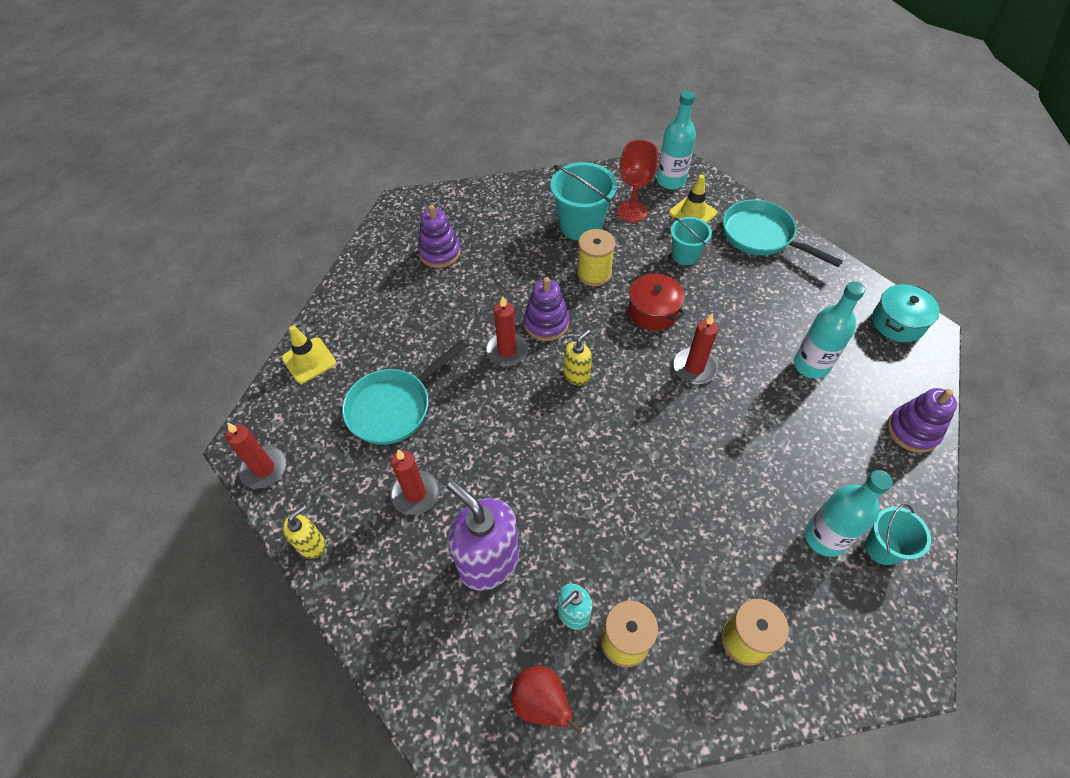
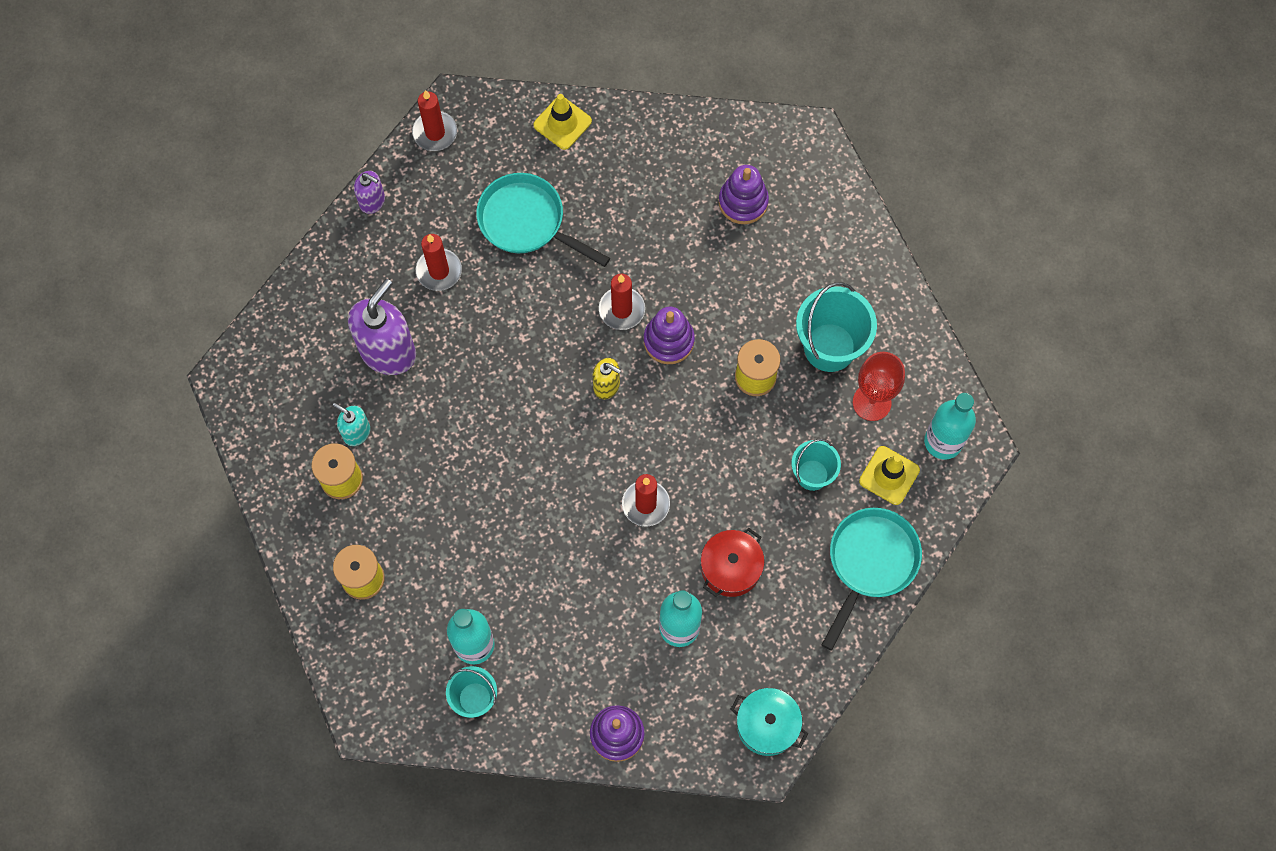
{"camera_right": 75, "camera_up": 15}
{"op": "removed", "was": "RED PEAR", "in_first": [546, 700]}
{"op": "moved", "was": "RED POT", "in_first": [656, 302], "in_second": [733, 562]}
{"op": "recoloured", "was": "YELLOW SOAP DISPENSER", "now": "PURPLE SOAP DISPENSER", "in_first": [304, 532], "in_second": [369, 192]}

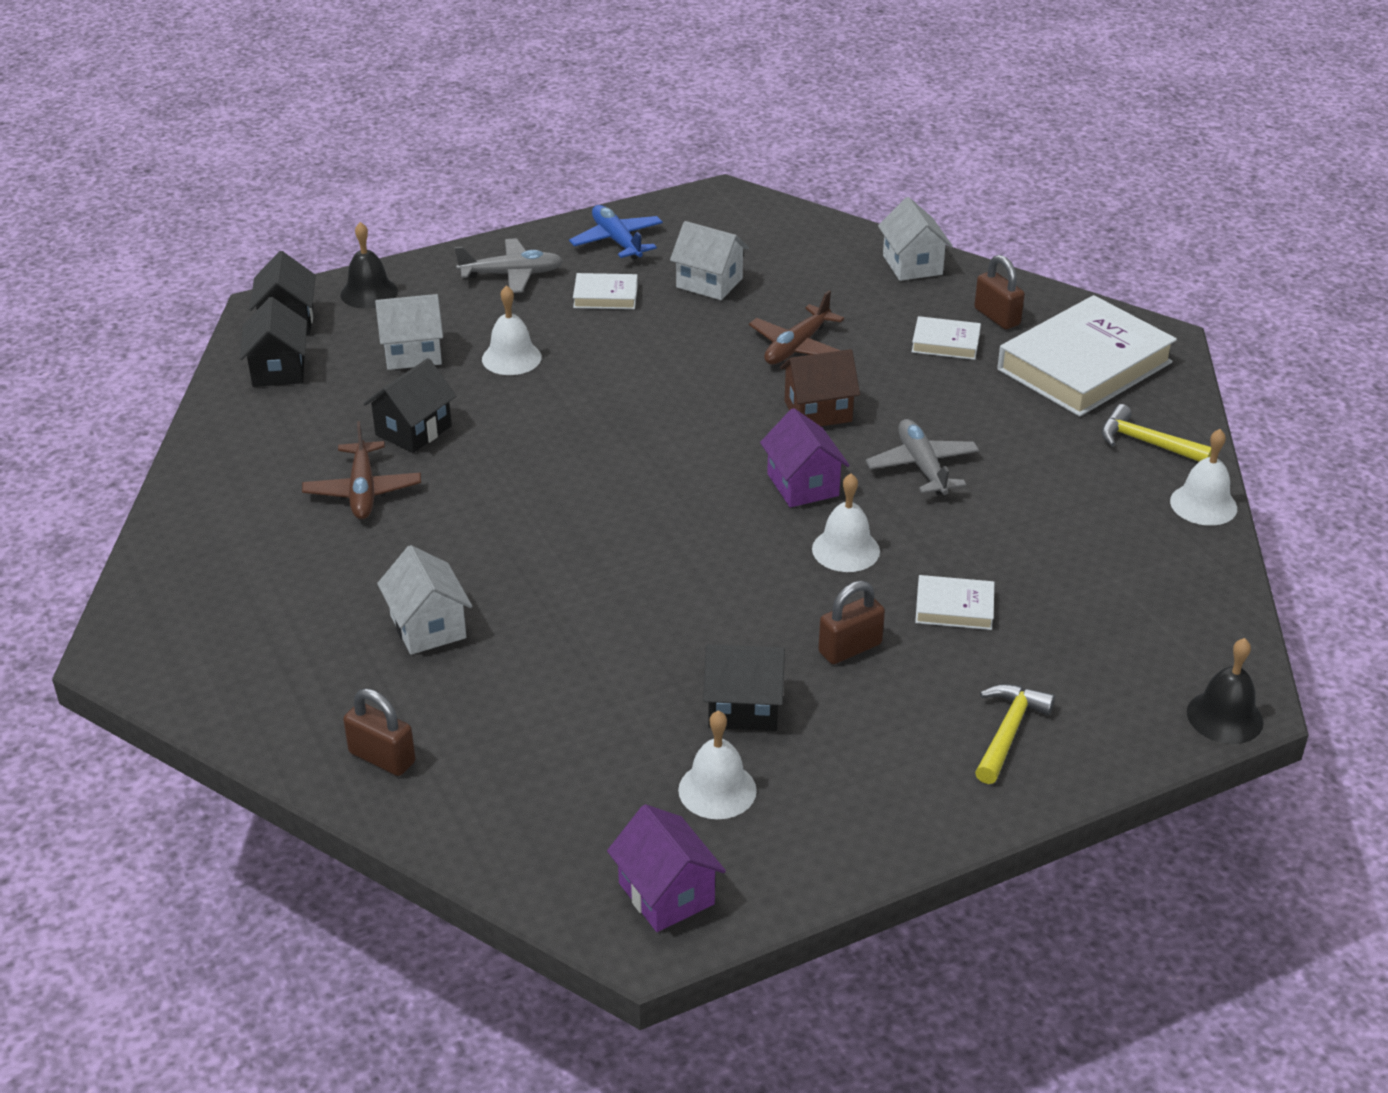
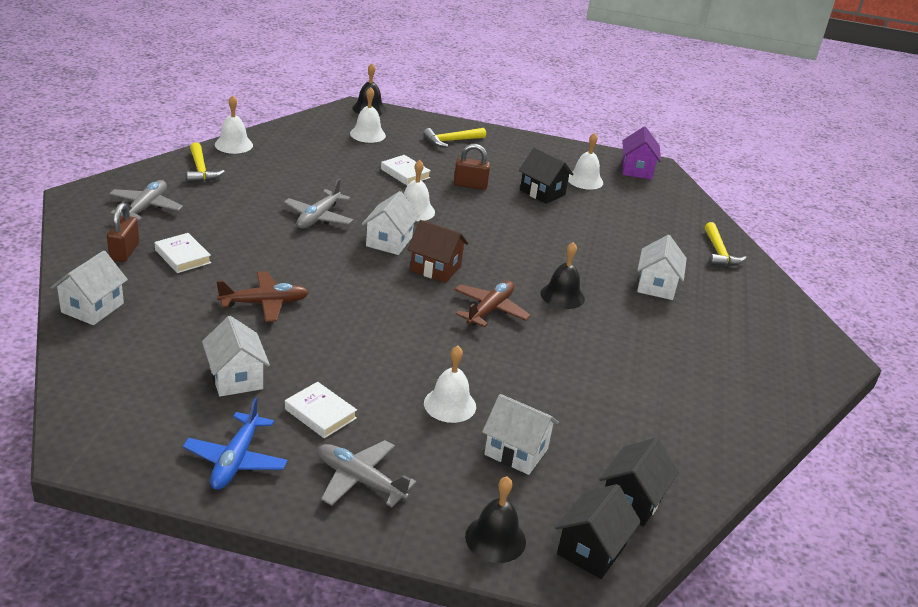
{"camera_right": -145, "camera_up": -5}
{"op": "removed", "was": "BLACK HOUSE", "in_first": [410, 405]}
{"op": "added", "now": "WHITE BELL", "in_second": [368, 115]}
{"op": "added", "now": "BLACK BELL", "in_second": [563, 275]}
{"op": "moved", "was": "BROWN PLANE", "in_first": [361, 470], "in_second": [492, 304]}
{"op": "moved", "was": "BROWN HOUSE", "in_first": [820, 387], "in_second": [437, 251]}
{"op": "replaced", "was": "BROWN PADLOCK", "now": "YELLOW HAMMER", "in_first": [379, 732], "in_second": [725, 244]}
{"op": "replaced", "was": "WHITE BOOK", "now": "GREY PLANE", "in_first": [1087, 356], "in_second": [146, 200]}
{"op": "recoloured", "was": "PURPLE HOUSE", "now": "WHITE HOUSE", "in_first": [805, 457], "in_second": [391, 223]}

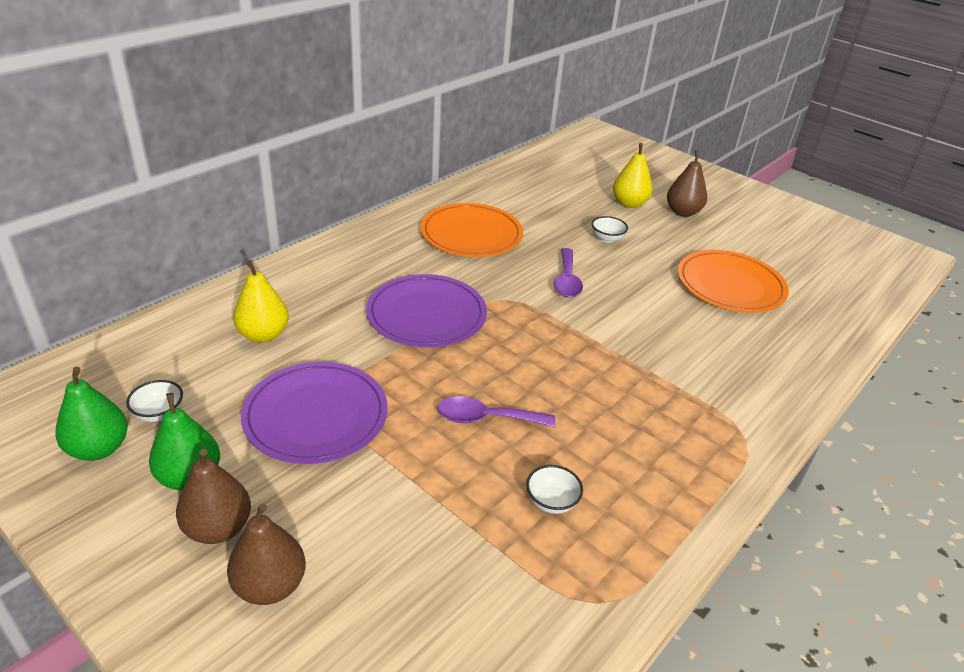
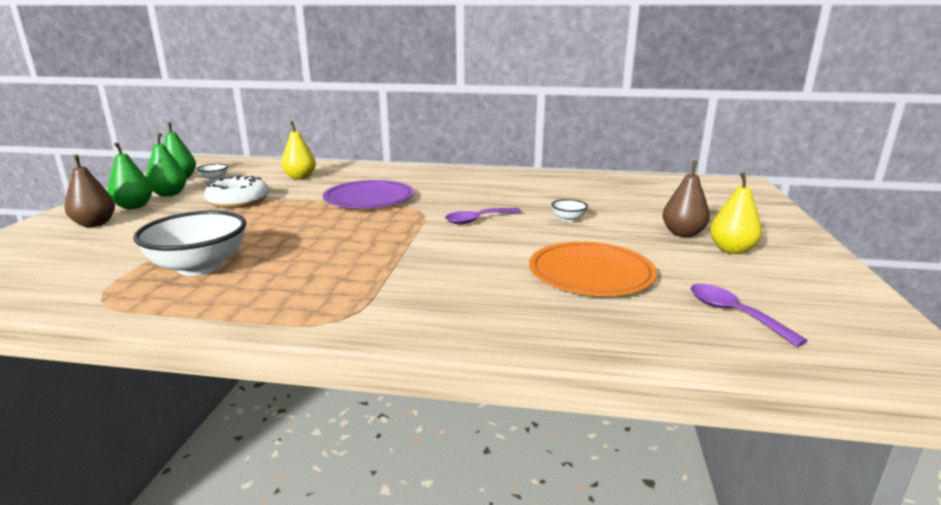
{"camera_right": 60, "camera_up": -15}
{"op": "removed", "was": "ORANGE PLATE", "in_first": [472, 230]}
{"op": "moved", "was": "PURPLE SPOON", "in_first": [496, 411], "in_second": [749, 315]}
{"op": "moved", "was": "YELLOW PEAR", "in_first": [633, 175], "in_second": [736, 213]}
{"op": "replaced", "was": "PURPLE PLATE", "now": "WHITE DONUT", "in_first": [314, 413], "in_second": [236, 191]}
{"op": "recoloured", "was": "BROWN PEAR", "now": "GREEN PEAR", "in_first": [213, 496], "in_second": [130, 175]}
{"op": "resized", "was": "WHITE BOWL", "in_first": [554, 489], "in_second": [189, 243], "ratio": 2.28}

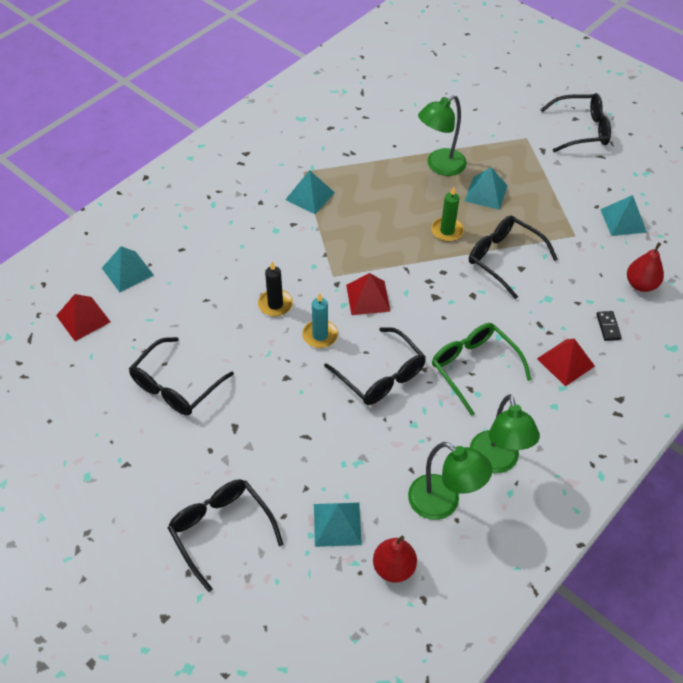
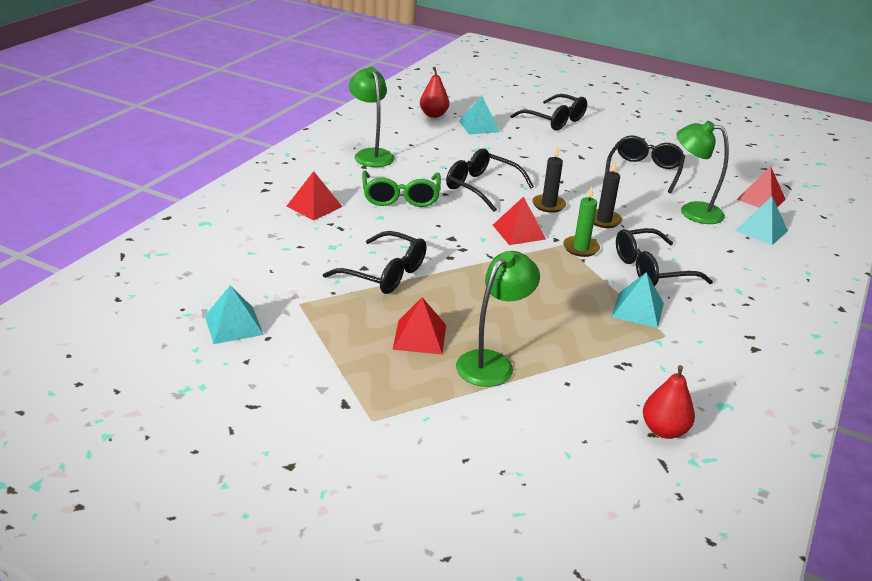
{"camera_right": 165, "camera_up": -20}
{"op": "removed", "was": "BLACK DOMINO", "in_first": [609, 326]}
{"op": "moved", "was": "GREEN LAMP", "in_first": [450, 481], "in_second": [702, 172]}
{"op": "moved", "was": "GREEN CANDLE", "in_first": [447, 214], "in_second": [581, 221]}
{"op": "moved", "was": "BLACK GLASSES", "in_first": [575, 122], "in_second": [664, 257]}
{"op": "moved", "was": "RED PEAR", "in_first": [645, 267], "in_second": [669, 402]}
{"op": "recoloured", "was": "TURQUOISE CANDLE", "now": "BLACK CANDLE", "in_first": [320, 320], "in_second": [549, 179]}
{"op": "recoloured", "was": "TURQUOISE PYRAMID", "now": "RED PYRAMID", "in_first": [486, 189], "in_second": [419, 325]}
{"op": "turned", "was": "GREEN GLASSES", "in_first": [482, 369], "in_second": [401, 188], "clockwise": 45}

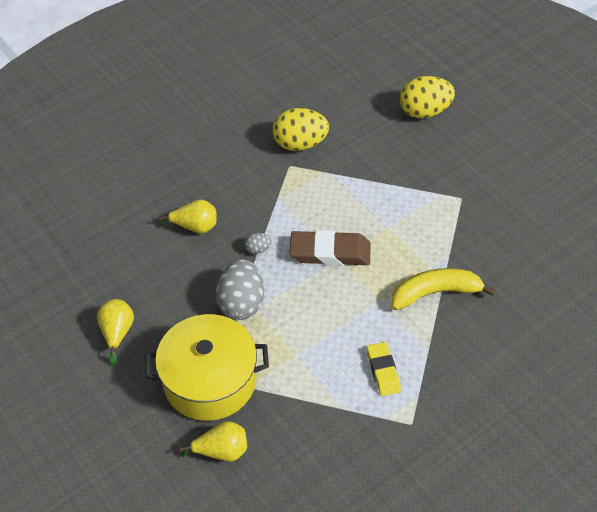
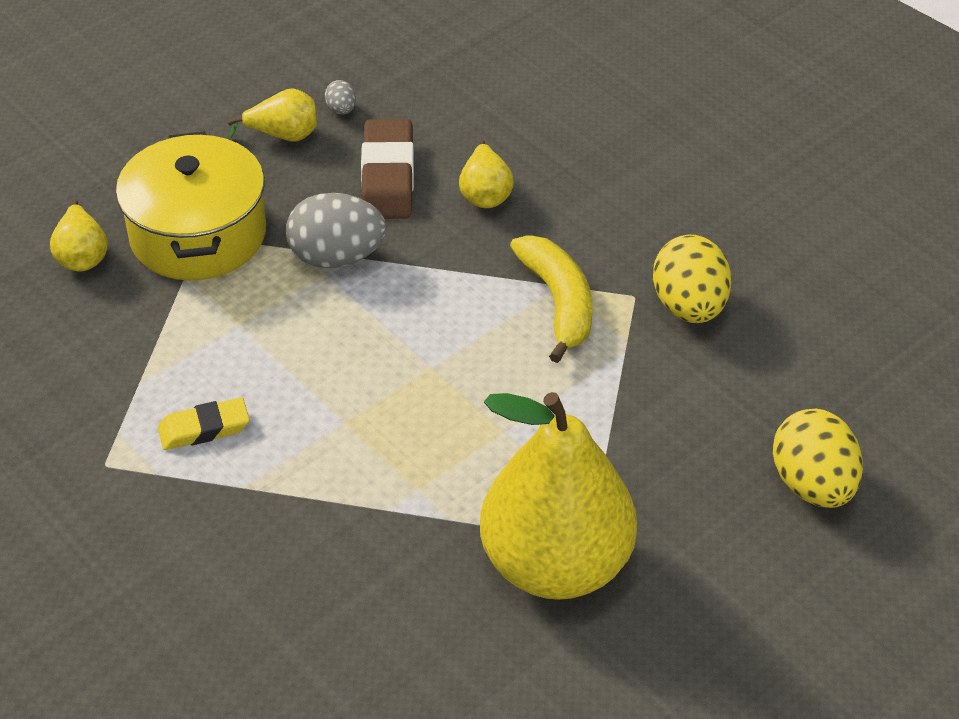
{"camera_right": 85, "camera_up": -5}
{"op": "added", "now": "YELLOW PEAR", "in_second": [558, 496]}
{"op": "moved", "was": "GREY EGG", "in_first": [258, 243], "in_second": [340, 97]}
{"op": "moved", "was": "BROWN ERASER", "in_first": [330, 248], "in_second": [387, 169]}
{"op": "moved", "was": "YELLOW BANANA", "in_first": [443, 289], "in_second": [551, 299]}

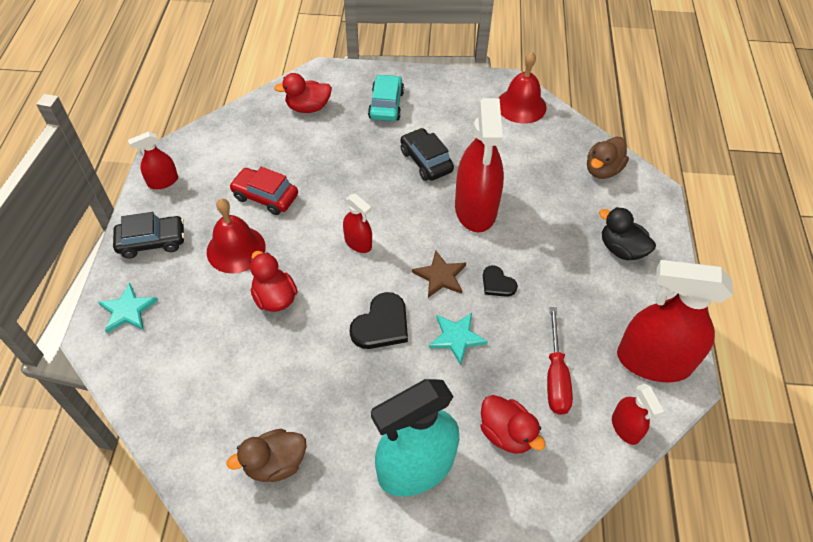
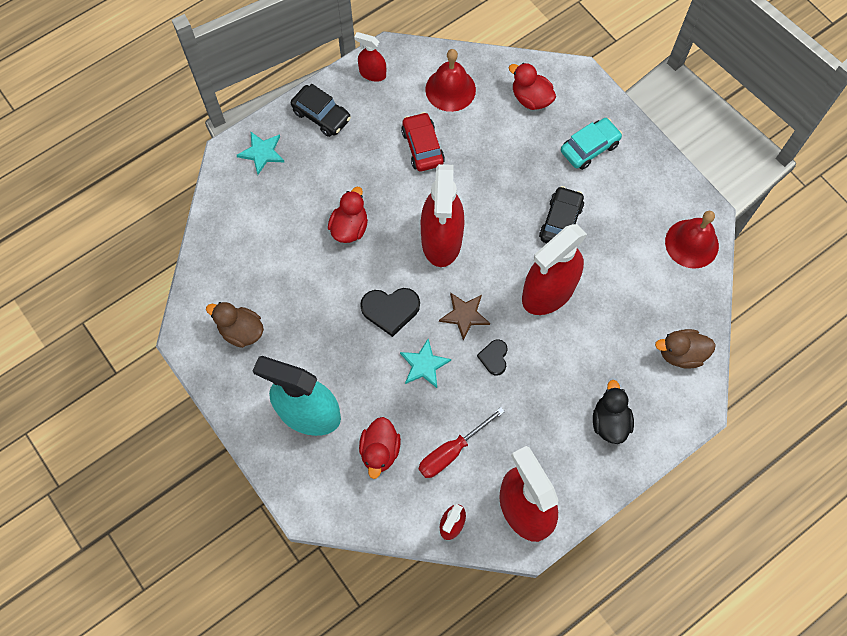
{"camera_right": 50, "camera_up": 15}
{"op": "moved", "was": "RED BELL", "in_first": [236, 236], "in_second": [450, 80]}
{"op": "resized", "was": "RED SPRAY BOTTLE", "in_first": [357, 223], "in_second": [443, 215], "ratio": 2.07}

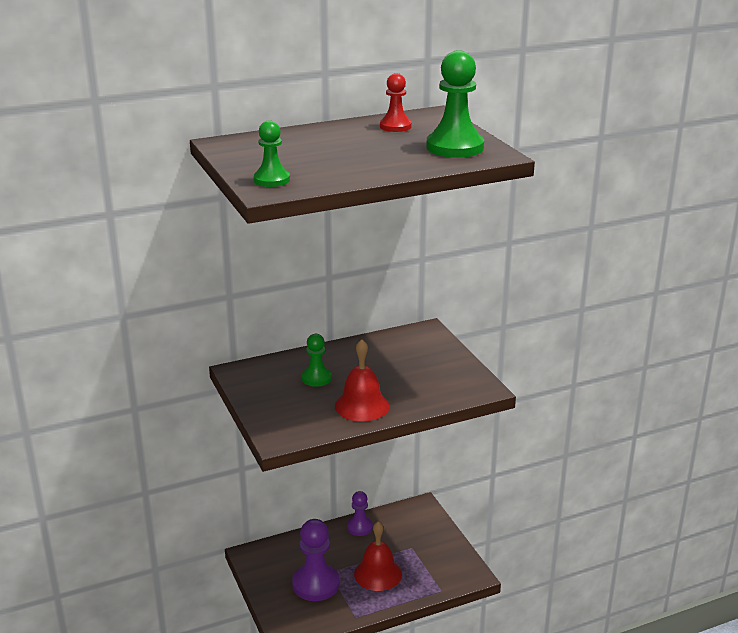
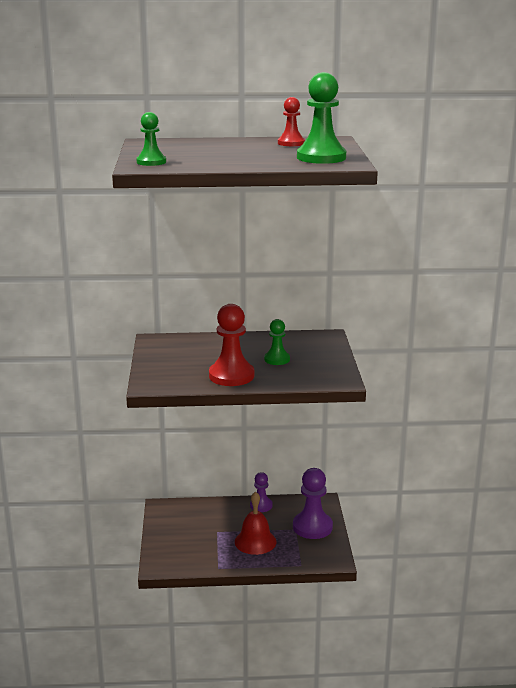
{"camera_right": 20, "camera_up": -5}
{"op": "moved", "was": "PURPLE PAWN", "in_first": [316, 560], "in_second": [313, 503]}
{"op": "moved", "was": "GREEN PAWN", "in_first": [317, 360], "in_second": [277, 342]}
{"op": "replaced", "was": "RED BELL", "now": "RED PAWN", "in_first": [362, 380], "in_second": [231, 345]}

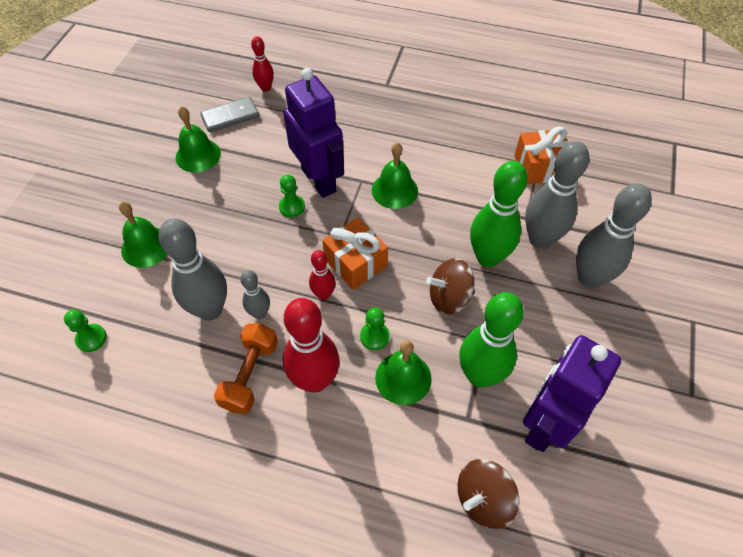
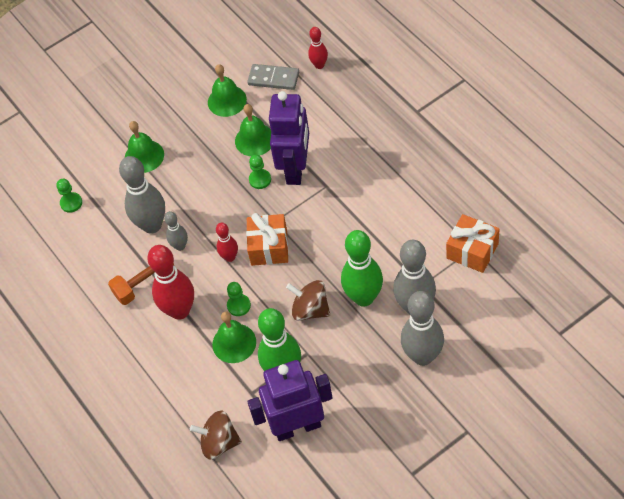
{"camera_right": 45, "camera_up": 0}
{"op": "moved", "was": "GREEN BELL", "in_first": [395, 176], "in_second": [253, 130]}

